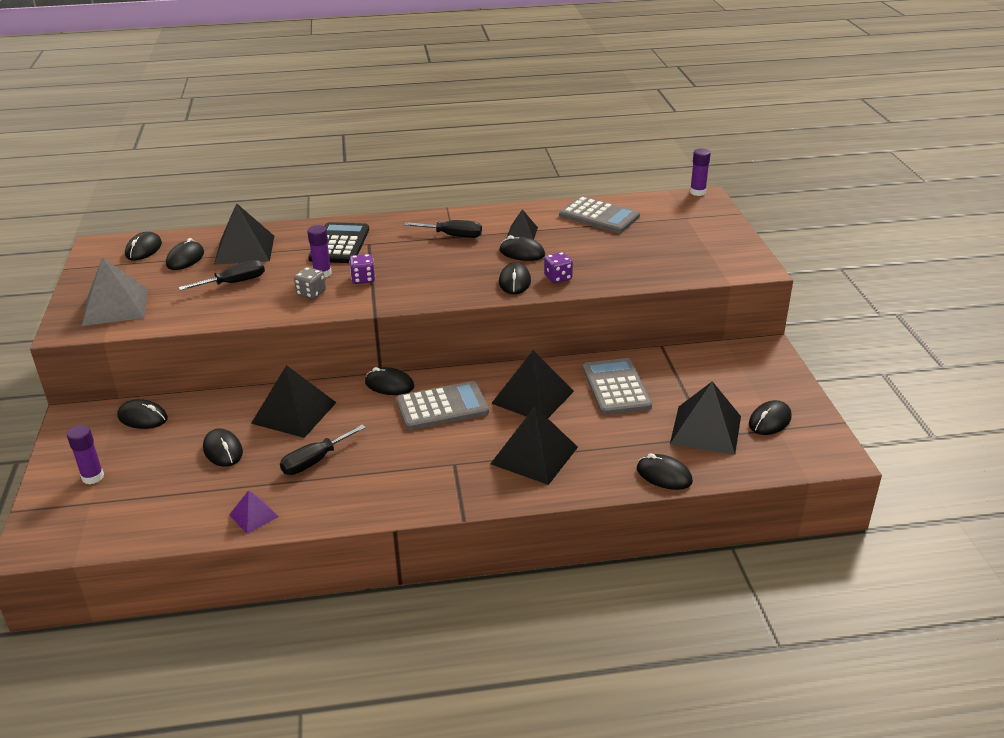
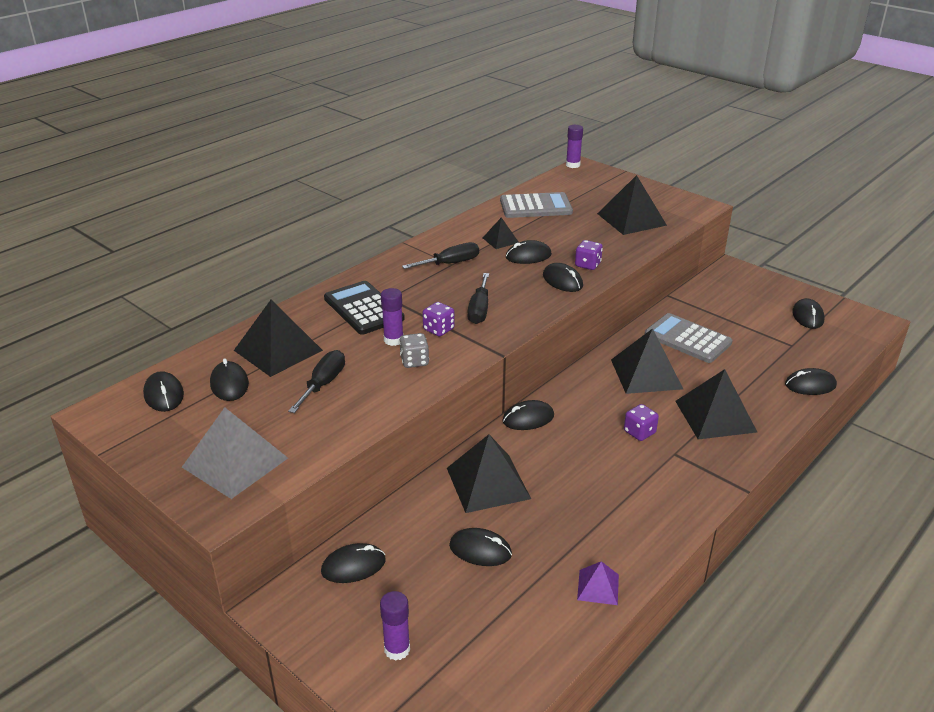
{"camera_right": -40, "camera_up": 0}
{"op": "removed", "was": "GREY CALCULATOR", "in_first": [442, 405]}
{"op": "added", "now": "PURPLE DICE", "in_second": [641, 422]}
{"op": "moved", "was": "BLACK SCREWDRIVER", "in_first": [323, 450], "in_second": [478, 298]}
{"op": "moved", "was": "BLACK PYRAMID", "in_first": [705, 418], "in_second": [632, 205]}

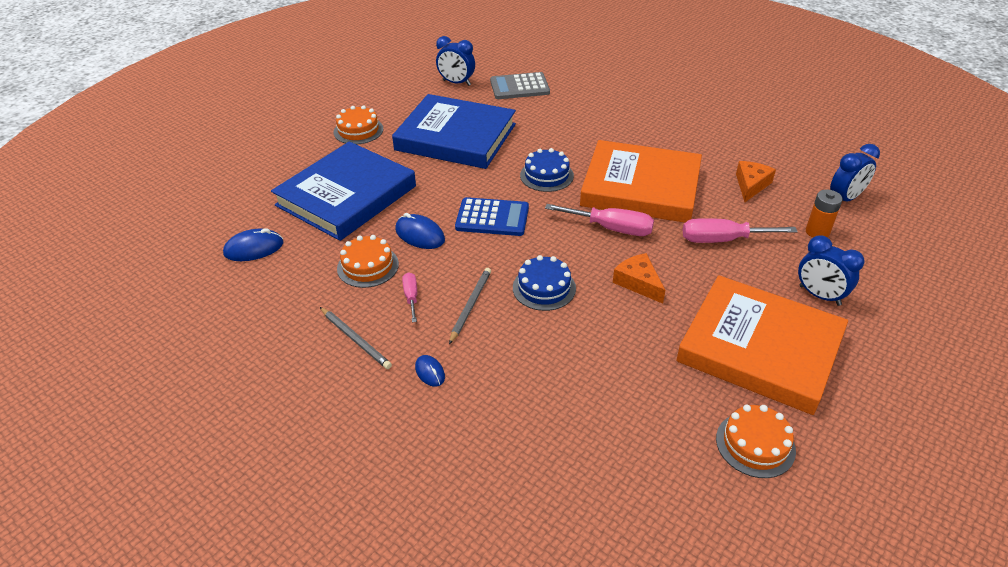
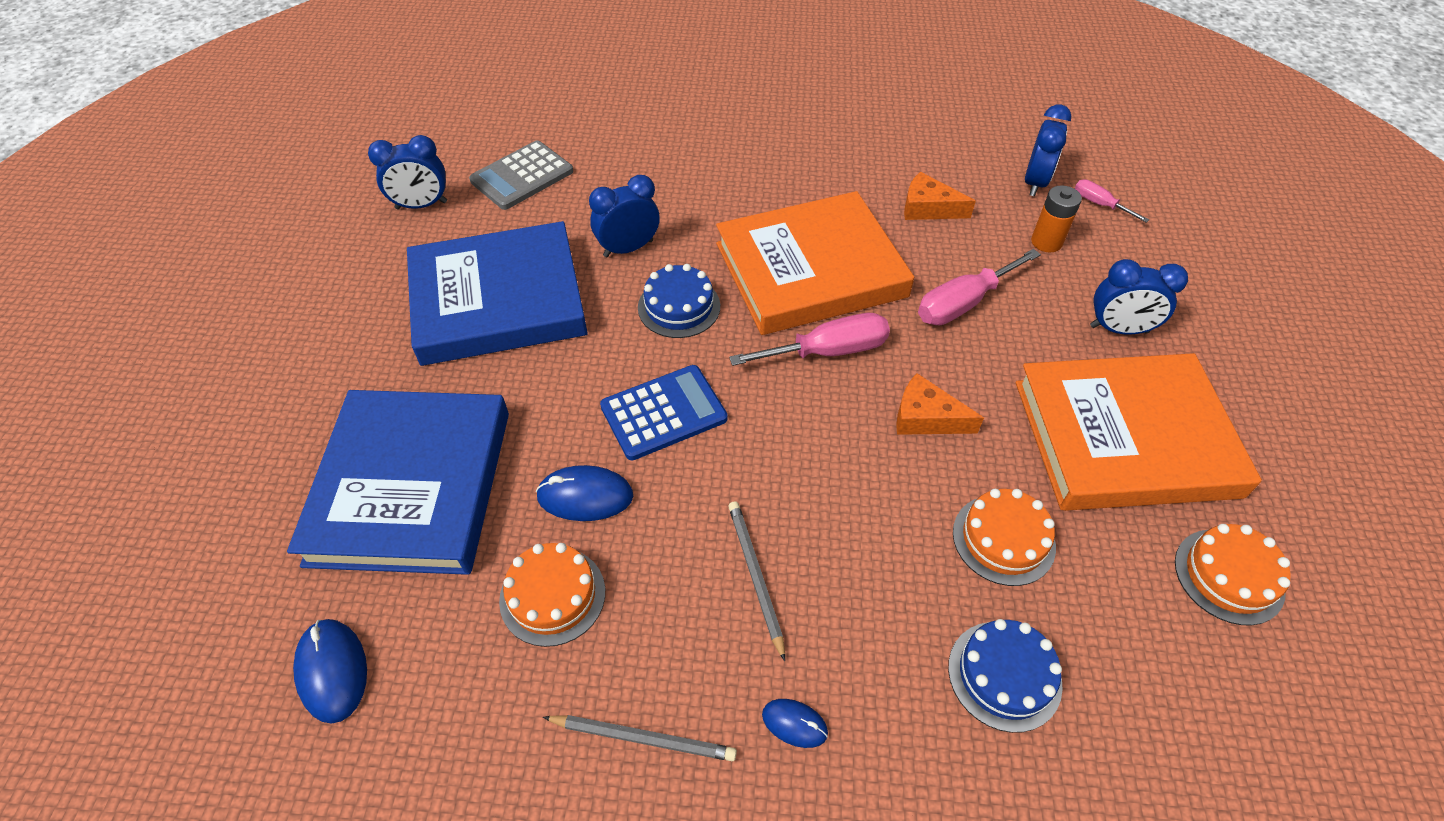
{"camera_right": -35, "camera_up": 10}
{"op": "added", "now": "BLUE CLOCK", "in_second": [624, 216]}
{"op": "moved", "was": "ORANGE CAKE", "in_first": [358, 125], "in_second": [1004, 537]}
{"op": "moved", "was": "PINK SCREWDRIVER", "in_first": [409, 297], "in_second": [1112, 201]}
{"op": "moved", "was": "BLUE CAKE", "in_first": [544, 283], "in_second": [1005, 676]}
{"op": "turned", "was": "BLUE MOUSE", "in_first": [253, 245], "in_second": [330, 671], "clockwise": -60}
{"op": "turned", "was": "ORANGE CHEESE", "in_first": [756, 181], "in_second": [940, 196], "clockwise": -60}

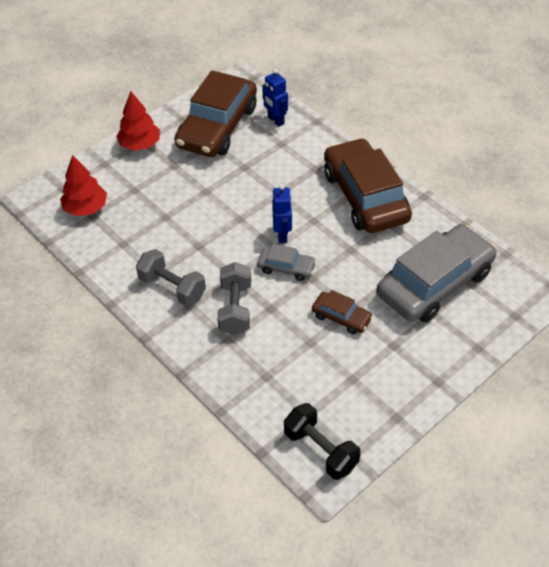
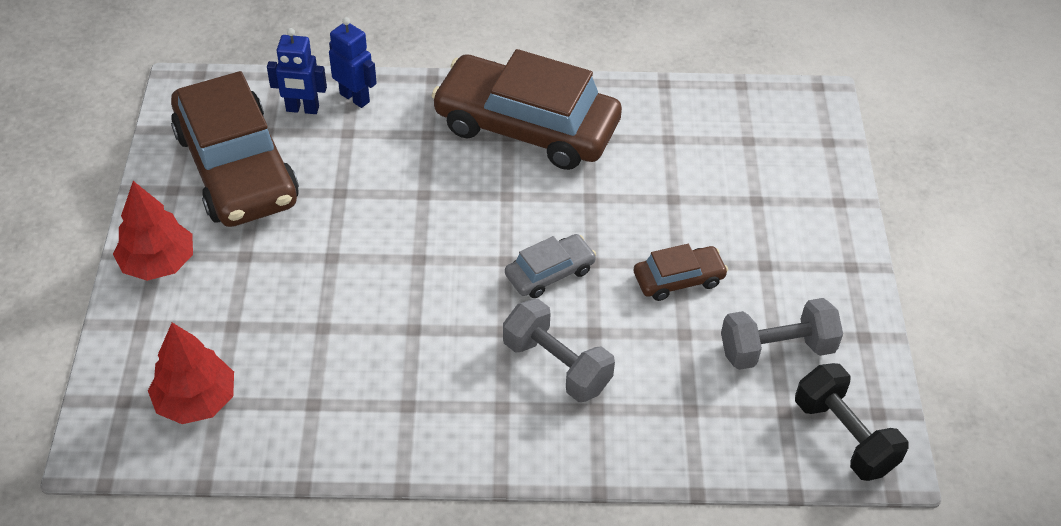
{"camera_right": -50, "camera_up": 0}
{"op": "removed", "was": "GREY CAR", "in_first": [437, 273]}
{"op": "moved", "was": "GREY DUMBBELL", "in_first": [171, 277], "in_second": [782, 334]}
{"op": "moved", "was": "BLUE ROBOT", "in_first": [282, 213], "in_second": [353, 62]}
{"op": "turned", "was": "BLACK DUMBBELL", "in_first": [322, 441], "in_second": [852, 422], "clockwise": 60}

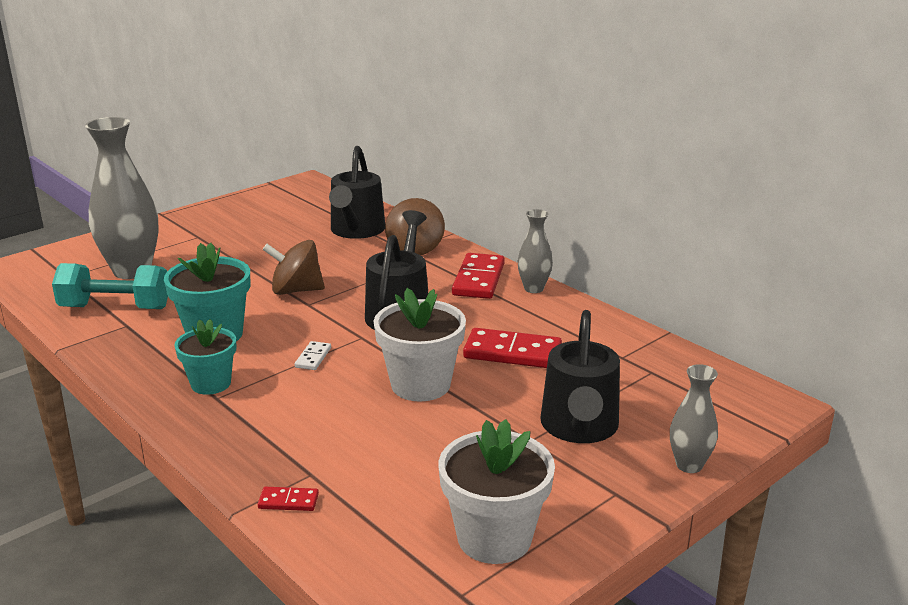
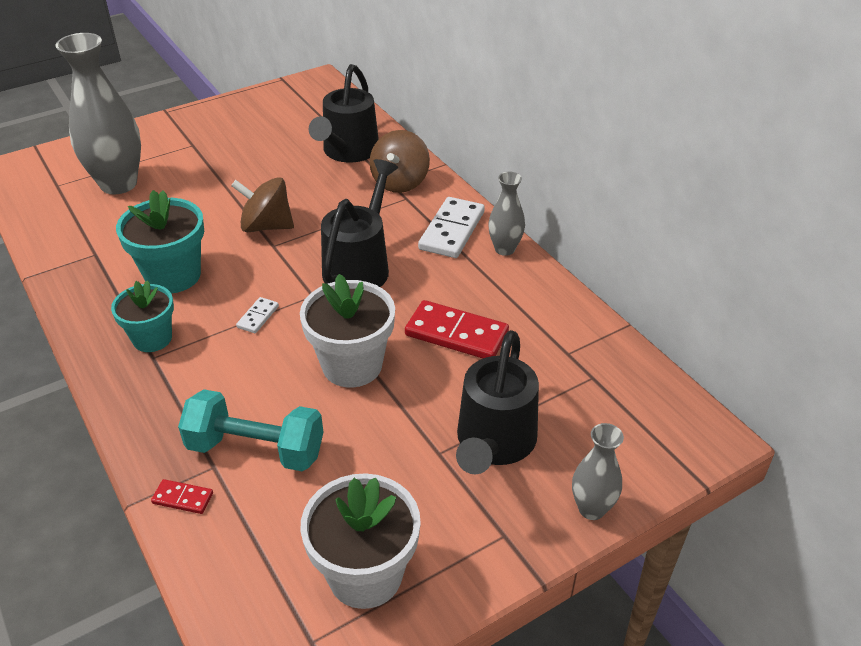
{"camera_right": 10, "camera_up": 15}
{"op": "moved", "was": "TURQUOISE DUMBBELL", "in_first": [110, 286], "in_second": [250, 430]}
{"op": "recoloured", "was": "RED DOMINO", "now": "WHITE DOMINO", "in_first": [478, 276], "in_second": [451, 227]}

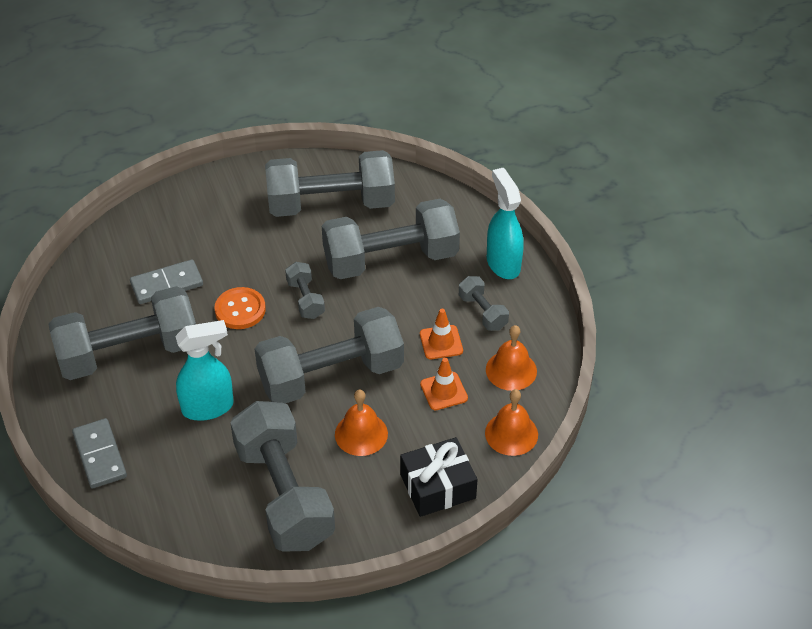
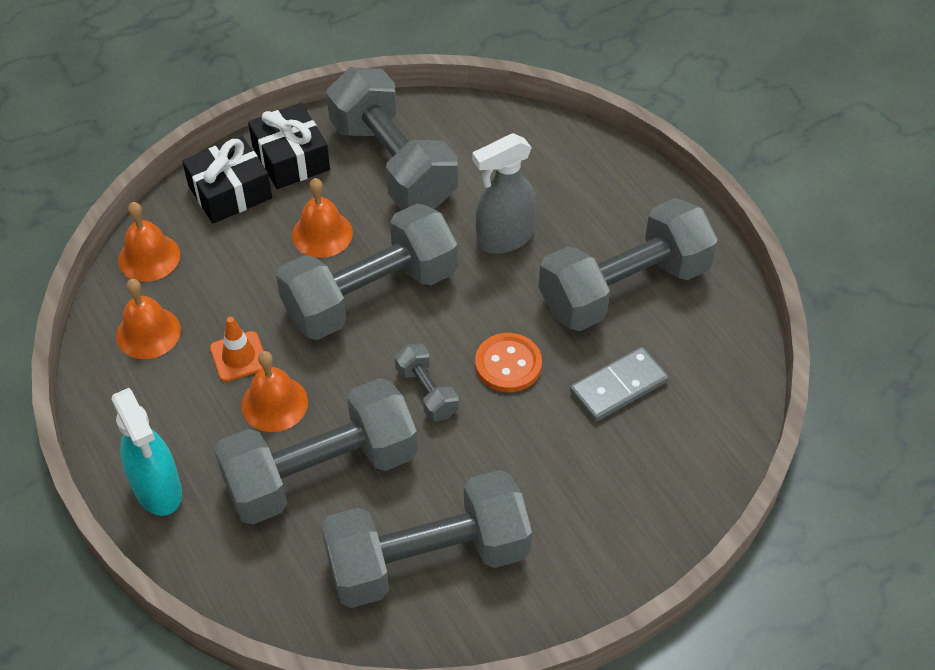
{"camera_right": 170, "camera_up": 5}
{"op": "removed", "was": "GREY DOMINO", "in_first": [99, 453]}
{"op": "removed", "was": "ORANGE TRAFFIC CONE", "in_first": [444, 384]}
{"op": "removed", "was": "GREY DUMBBELL", "in_first": [484, 303]}
{"op": "added", "now": "ORANGE BELL", "in_second": [274, 391]}
{"op": "added", "now": "BLACK GIFT", "in_second": [289, 146]}
{"op": "recoloured", "was": "TURQUOISE SPRAY BOTTLE", "now": "GREY SPRAY BOTTLE", "in_first": [204, 370], "in_second": [504, 193]}

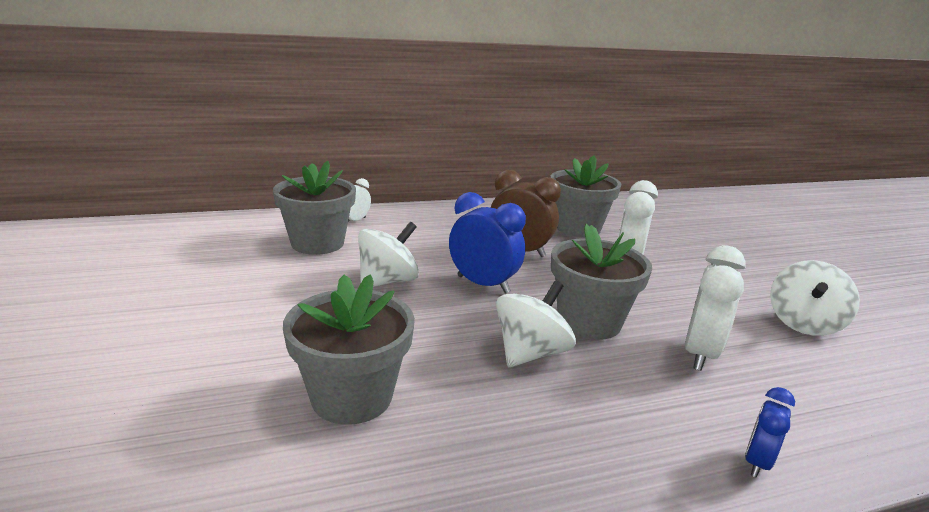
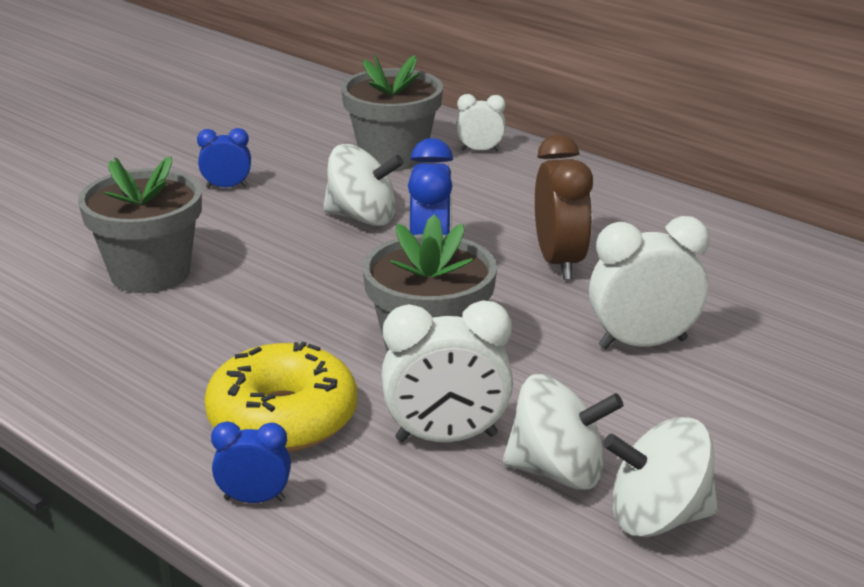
{"camera_right": 60, "camera_up": 5}
{"op": "removed", "was": "GREY FLOWER POT", "in_first": [585, 196]}
{"op": "added", "now": "BLUE CLOCK", "in_second": [224, 158]}
{"op": "added", "now": "YELLOW DONUT", "in_second": [280, 397]}
{"op": "moved", "was": "WHITE SPINNING TOP", "in_first": [536, 324], "in_second": [563, 432]}

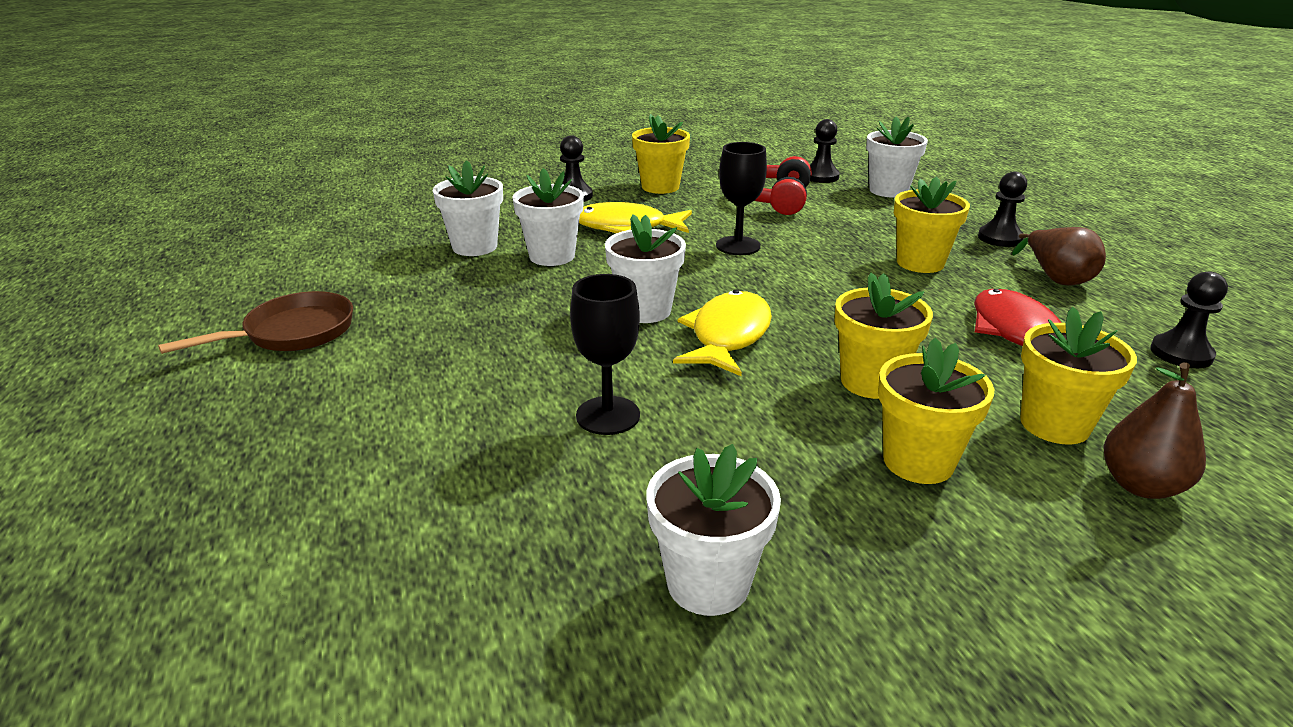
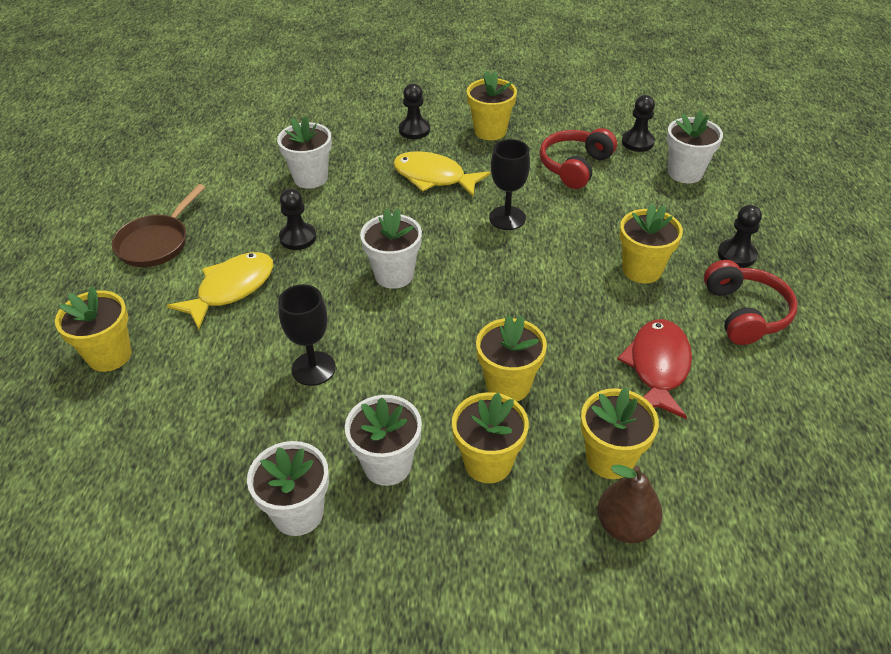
{"camera_right": 20, "camera_up": 15}
{"op": "added", "now": "YELLOW FLOWER POT", "in_second": [93, 329]}
{"op": "moved", "was": "WHITE FLOWER POT", "in_first": [548, 217], "in_second": [383, 440]}
{"op": "moved", "was": "YELLOW FISH", "in_first": [722, 333], "in_second": [220, 291]}
{"op": "moved", "was": "BLACK PAWN", "in_first": [1189, 319], "in_second": [297, 219]}
{"op": "replaced", "was": "BROWN PEAR", "now": "RED HEADPHONES", "in_first": [1059, 256], "in_second": [751, 302]}
{"op": "turned", "was": "BROWN PAN", "in_first": [255, 322], "in_second": [158, 225], "clockwise": 135}

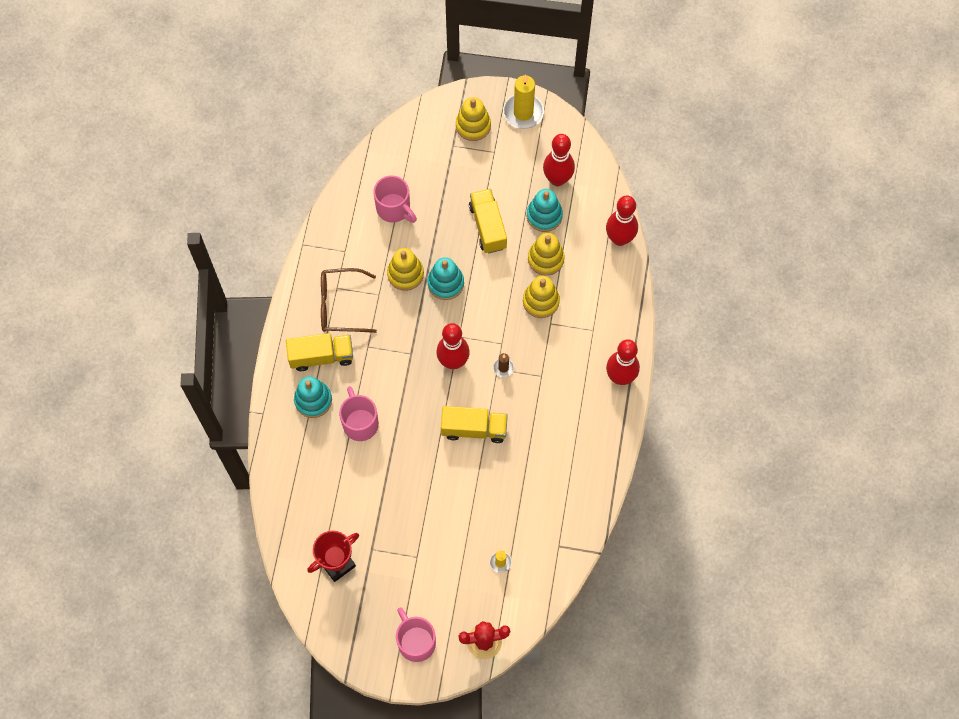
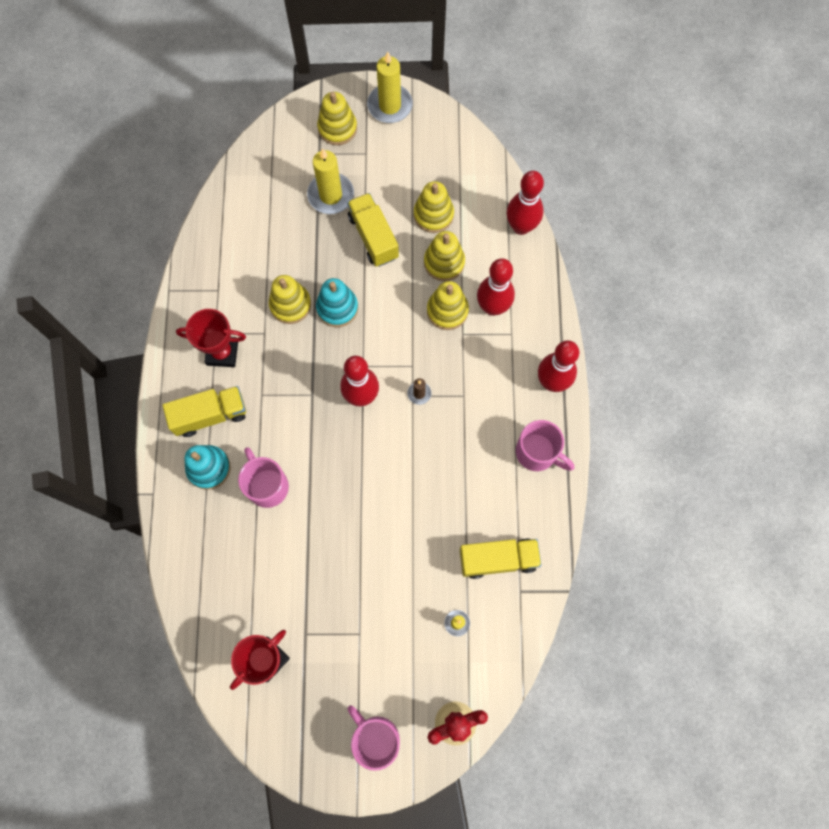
{"camera_right": -10, "camera_up": 5}
{"op": "added", "now": "YELLOW CANDLE", "in_second": [330, 181]}
{"op": "moved", "was": "PINK MUG", "in_first": [395, 199], "in_second": [545, 445]}
{"op": "moved", "was": "YELLOW TRUCK", "in_first": [474, 424], "in_second": [500, 558]}
{"op": "moved", "was": "RED BOWLING PIN", "in_first": [559, 160], "in_second": [496, 287]}
{"op": "replaced", "was": "BROWN GLASSES", "now": "RED TROPHY", "in_first": [349, 300], "in_second": [211, 338]}
{"op": "recoloured", "was": "TURQUOISE STACKING TOY", "now": "YELLOW STACKING TOY", "in_first": [545, 210], "in_second": [434, 207]}

